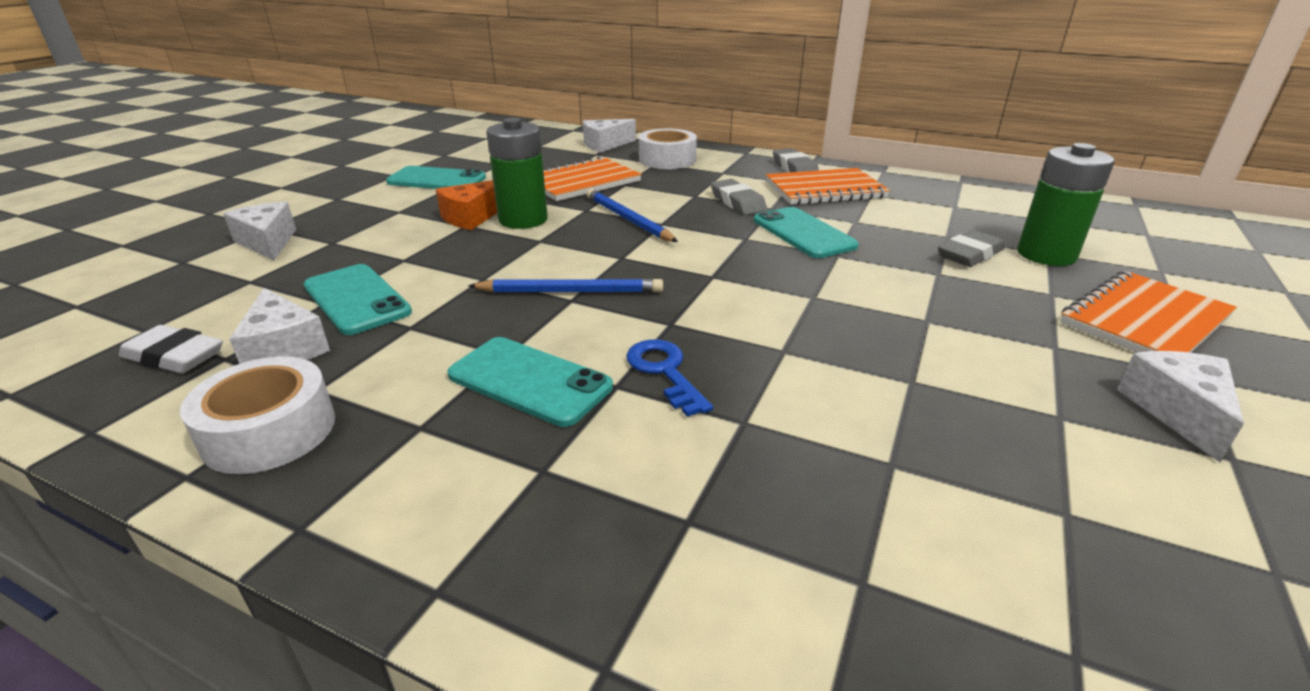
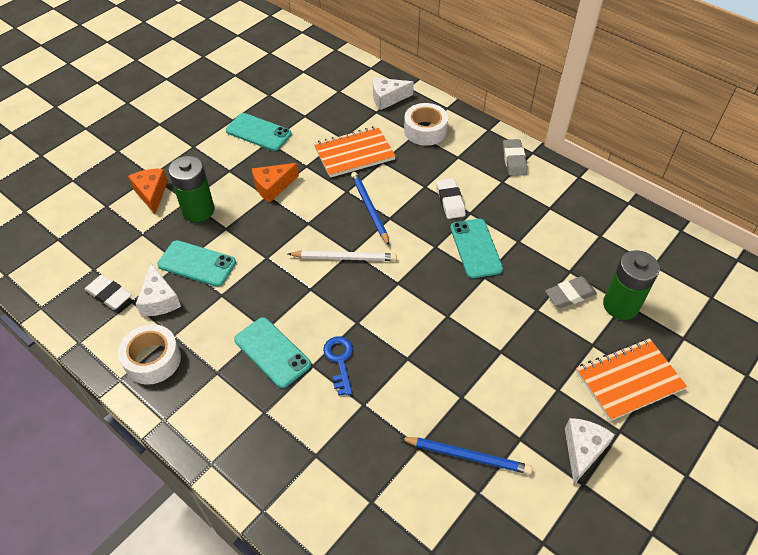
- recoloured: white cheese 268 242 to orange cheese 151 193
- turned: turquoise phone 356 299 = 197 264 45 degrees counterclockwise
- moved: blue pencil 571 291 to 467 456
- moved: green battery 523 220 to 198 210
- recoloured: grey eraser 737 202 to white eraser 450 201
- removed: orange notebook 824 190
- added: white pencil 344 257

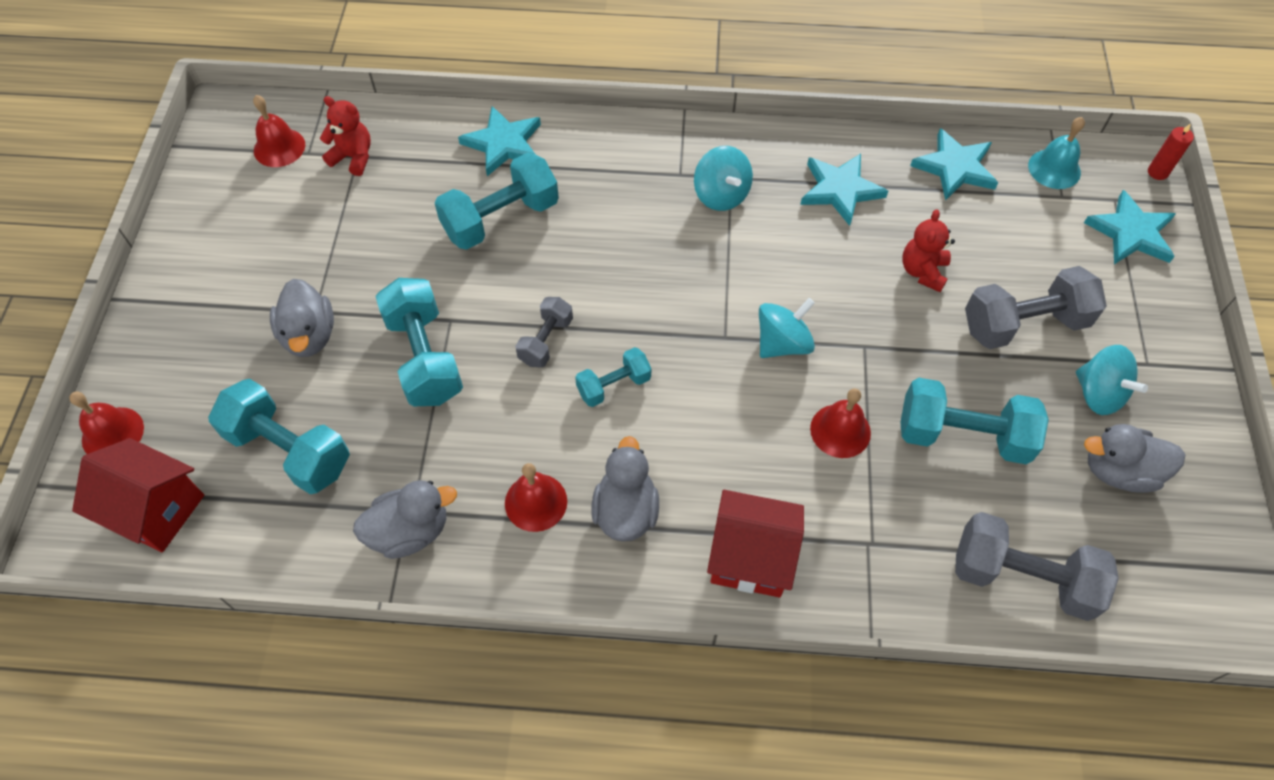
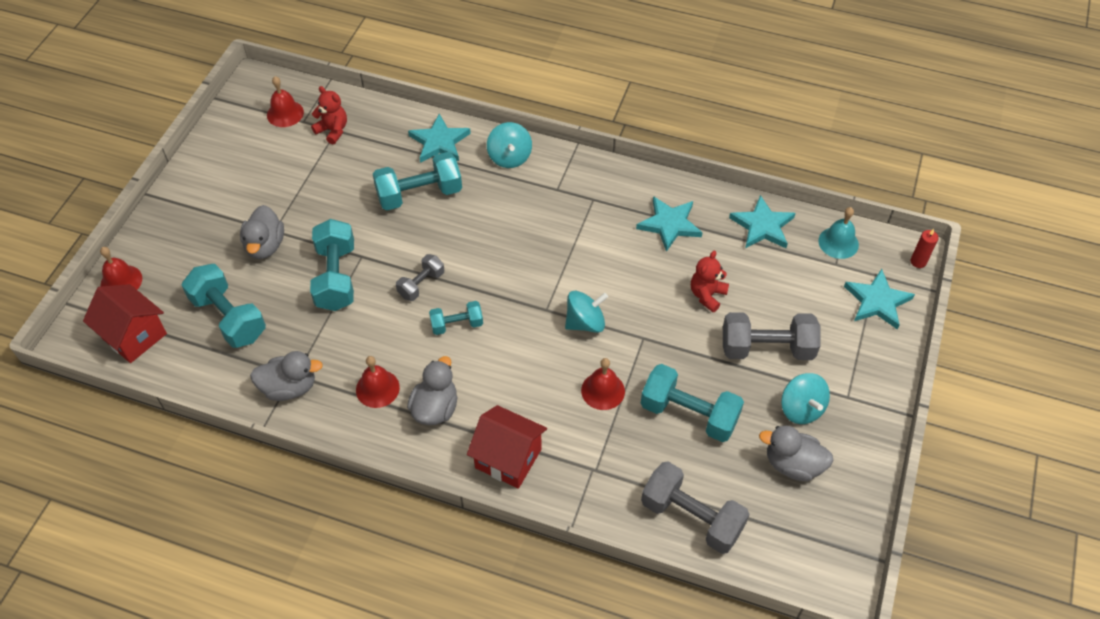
- moved: turquoise spinning top 721 195 to 509 157

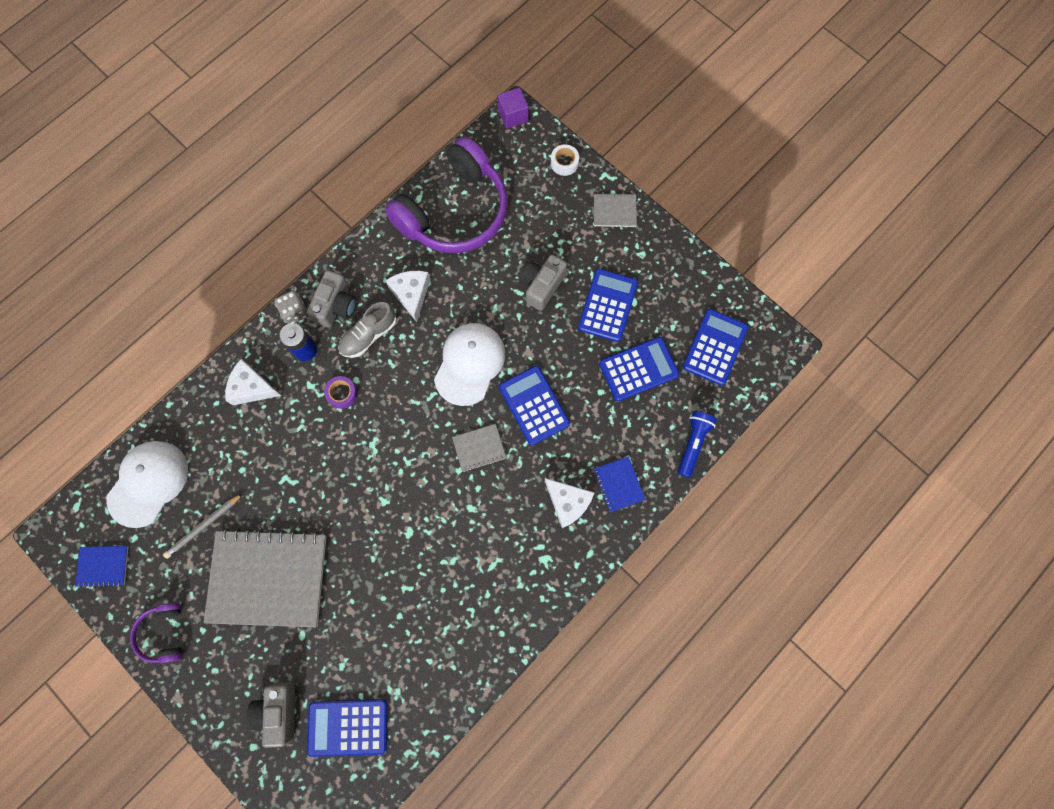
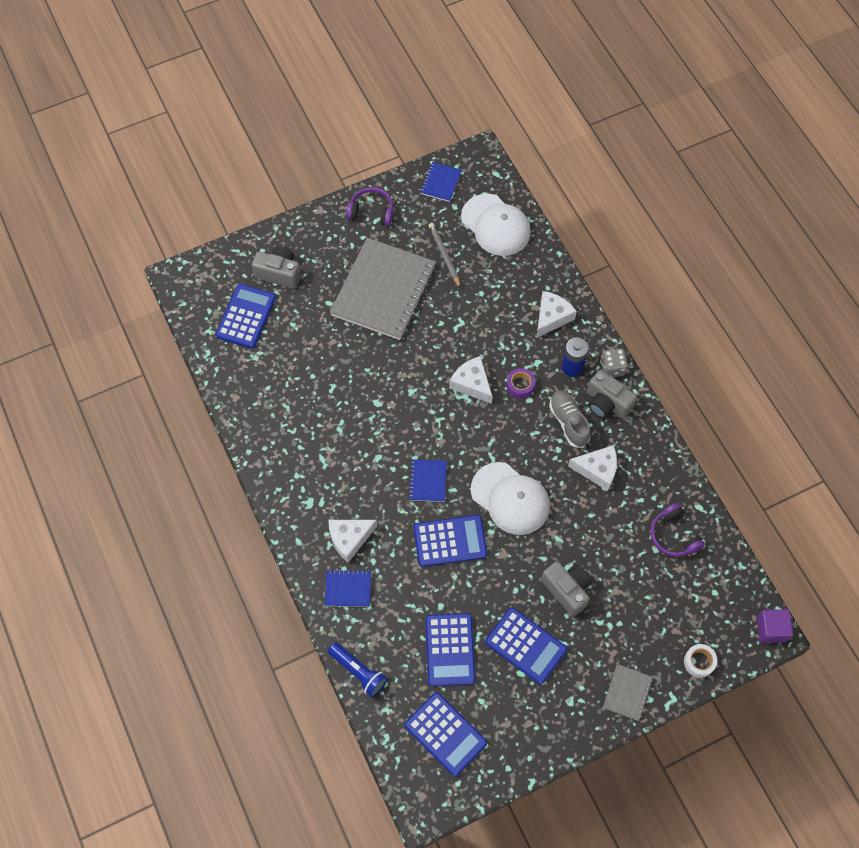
- resized: purple headphones 455 212 = 673 535 x0.45
- recoloured: grey notebook 479 448 to blue notebook 428 481
- added: white cheese 472 383

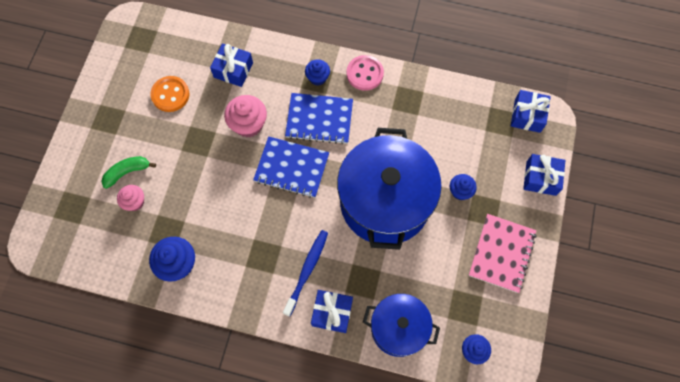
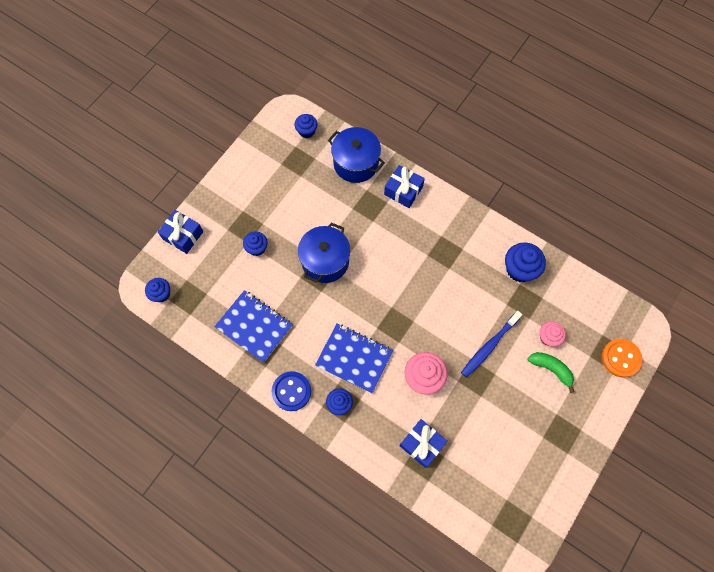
- turned: green banana 127 172 = 551 369 135 degrees counterclockwise
- moved: orange button 170 95 to 620 358
- moved: blue notebook 291 168 to 254 326
- moved: blue toothbrush 307 270 to 489 346
- resized: blue pot 385 202 = 325 261 x0.57
- recoloured: pink button 365 74 to blue button 291 391
- removed: pink notebook 502 253
- replaced: blue gift 527 115 to blue cupcake 161 294

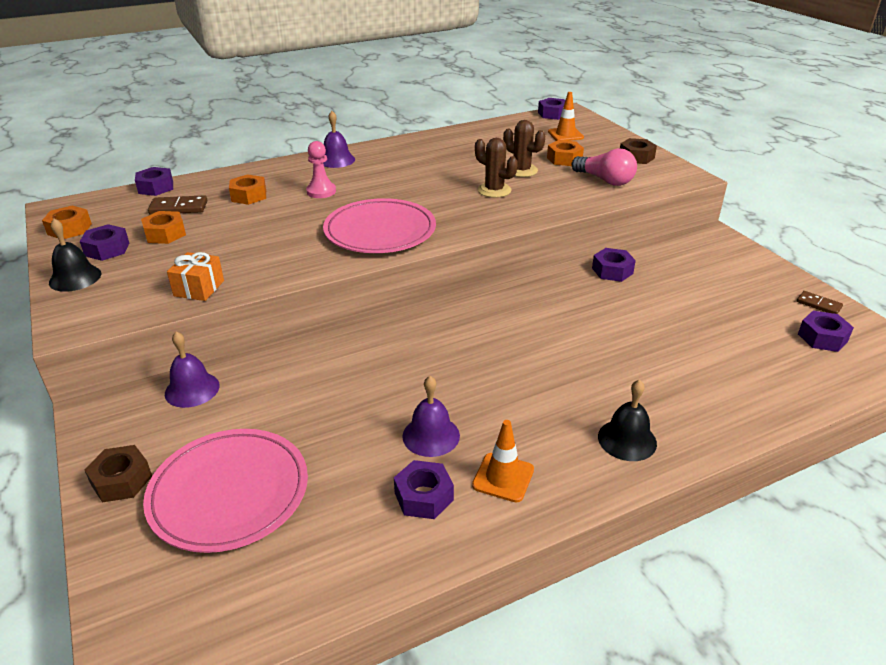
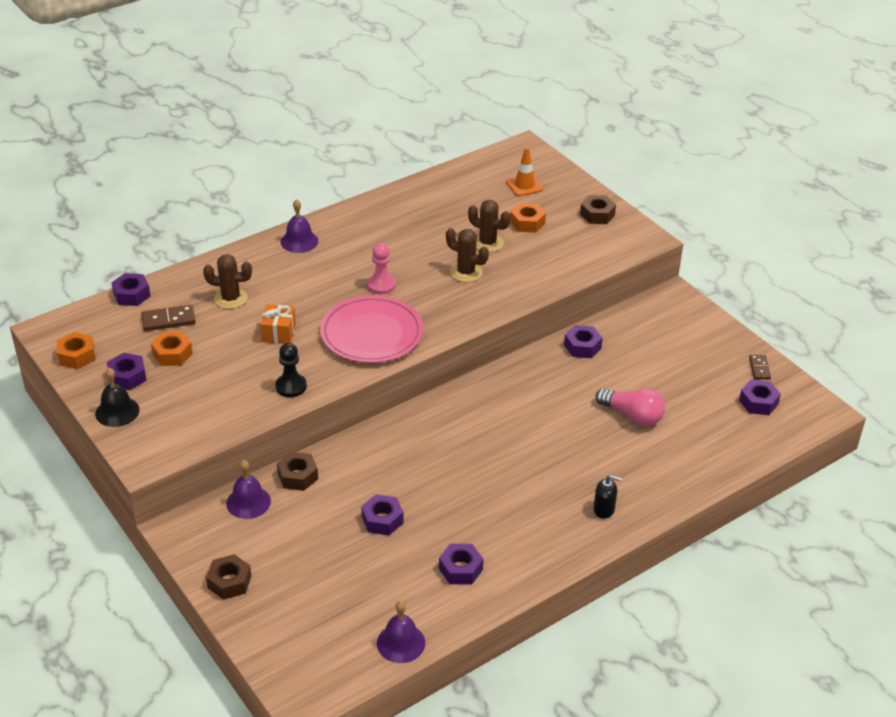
- removed: pink plate 229 493
- moved: orange gift 199 288 to 278 333
- replaced: orange nut 249 196 to brown cactus 230 298
- moved: pink pawn 321 191 to 381 285
- moved: purple bell 431 435 to 401 643
- removed: orange traffic cone 503 477
- moved: purple nut 553 114 to 382 520
- moved: pink light bulb 605 180 to 632 415
- replaced: black bell 627 440 to black soap dispenser 604 509
- turned: brown domino 818 304 = 759 368 60 degrees clockwise
- added: black pawn 291 386
- added: brown nut 298 476

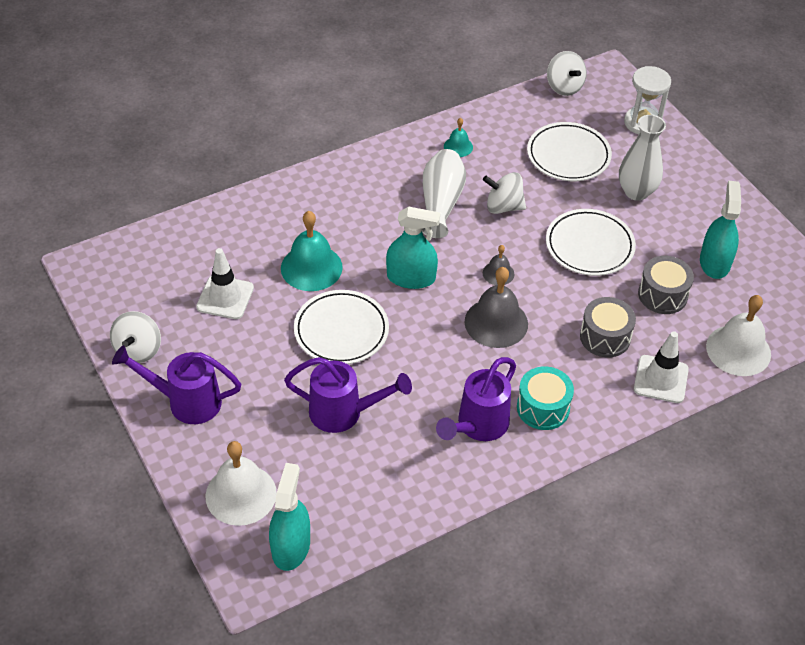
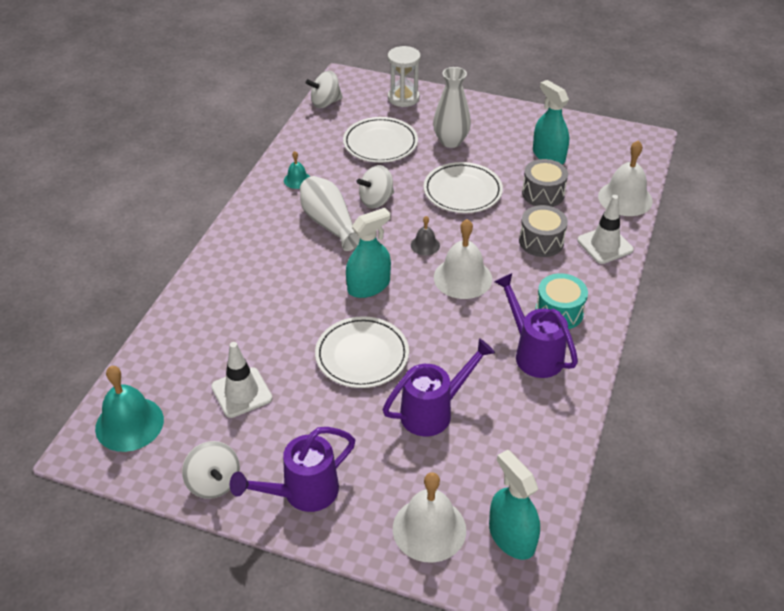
- moved: turquoise bell 311 267 to 129 424
- turned: purple watering can 478 426 = 534 353 150 degrees clockwise
- recoloured: grey bell 496 322 to white bell 462 278
- turned: white spinning top 564 87 = 325 103 135 degrees clockwise

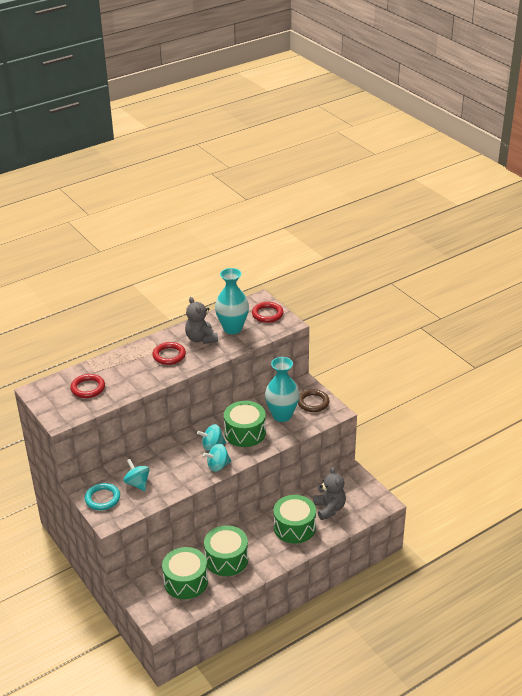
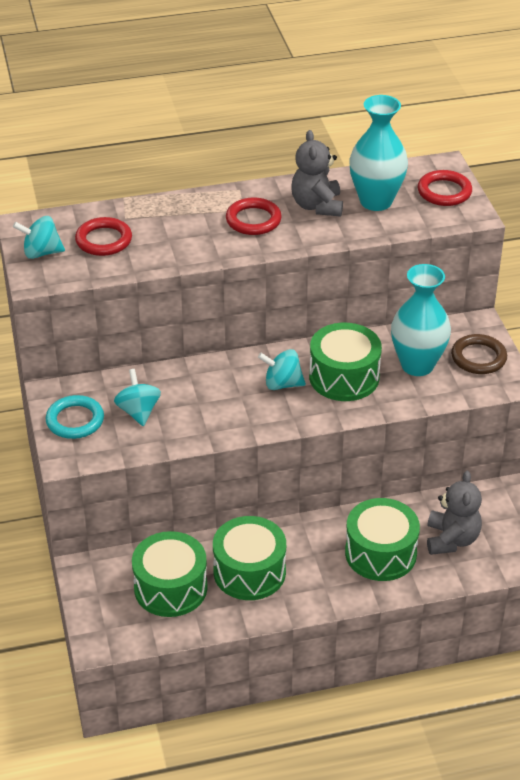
- moved: turquoise spinning top 218 466 to 41 253

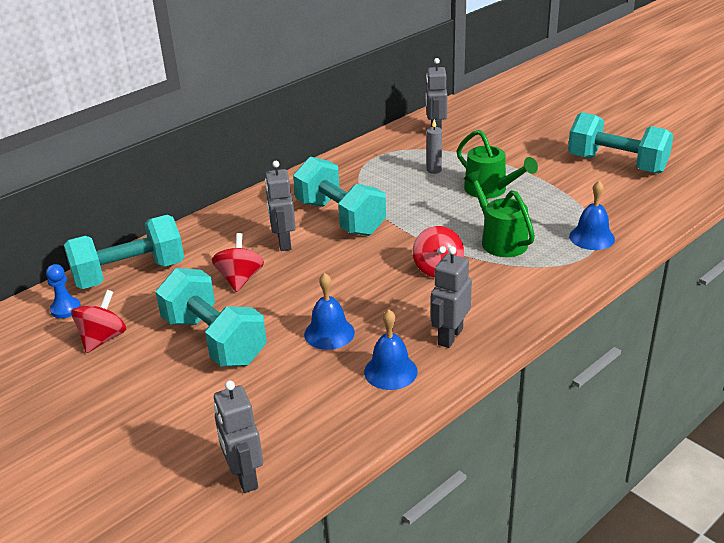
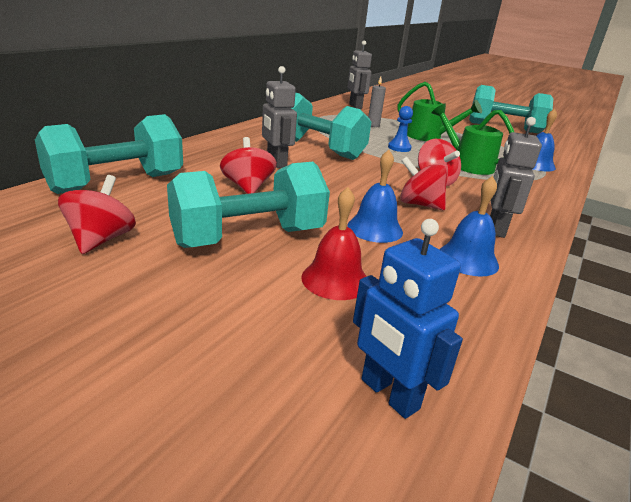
- moved: blue pawn 65 309 to 399 148
- turned: turquoise dumbbell 214 340 = 249 238 60 degrees counterclockwise
- recoloured: grey robot 244 477 to blue robot 389 394
- added: red bell 335 279
- added: red spinning top 419 204

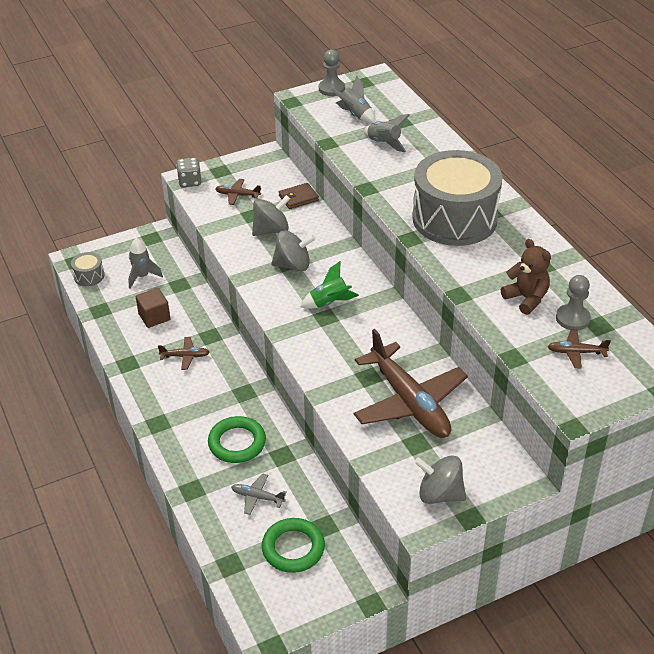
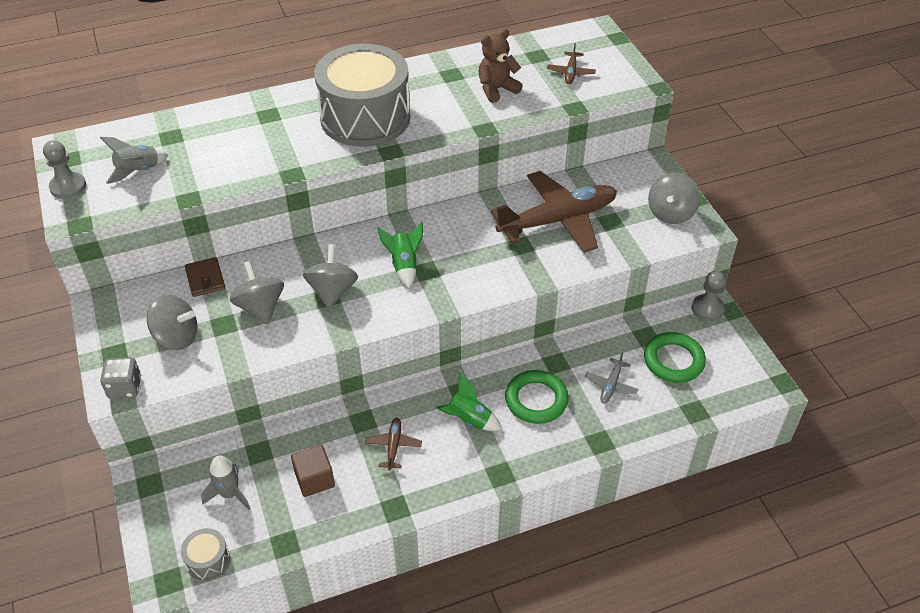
- replaced: brown plane 237 195 to grey spinning top 176 337
- removed: grey rocket 384 143
- moved: grey pawn 572 318 to 707 309
- added: green rocket 469 420

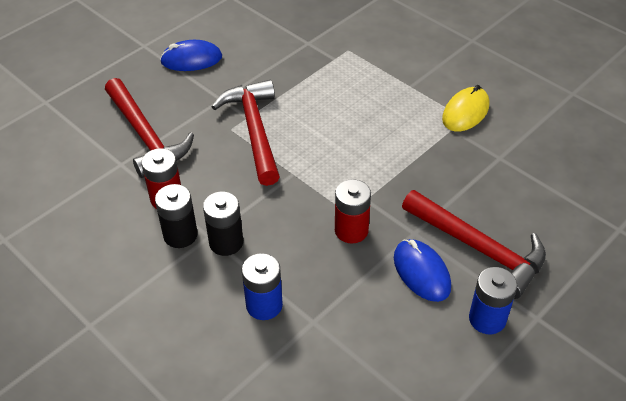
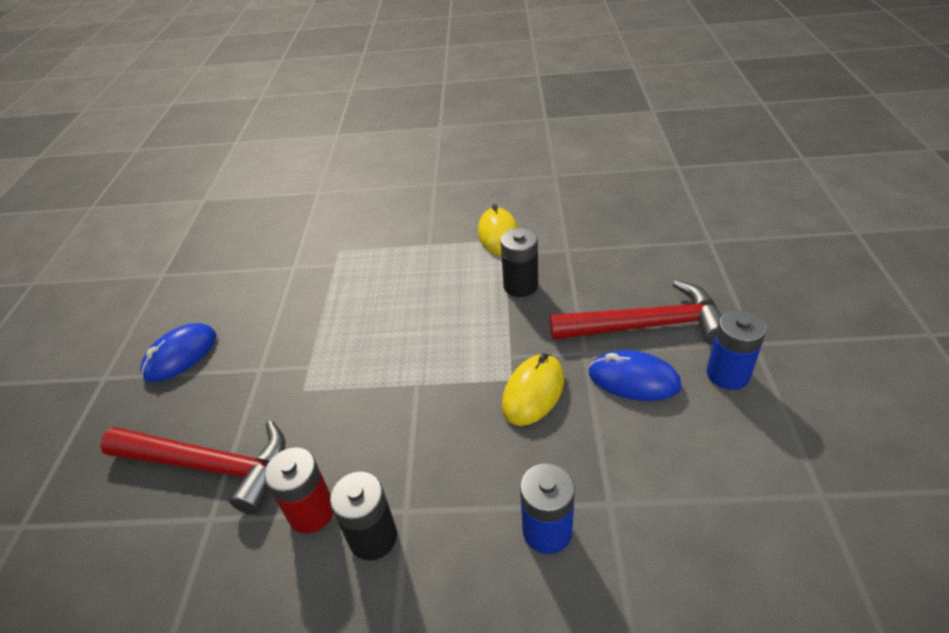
- moved: black battery 226 242 to 520 286
- removed: red hammer 255 130
- replaced: red battery 351 230 to yellow mouse 533 392

